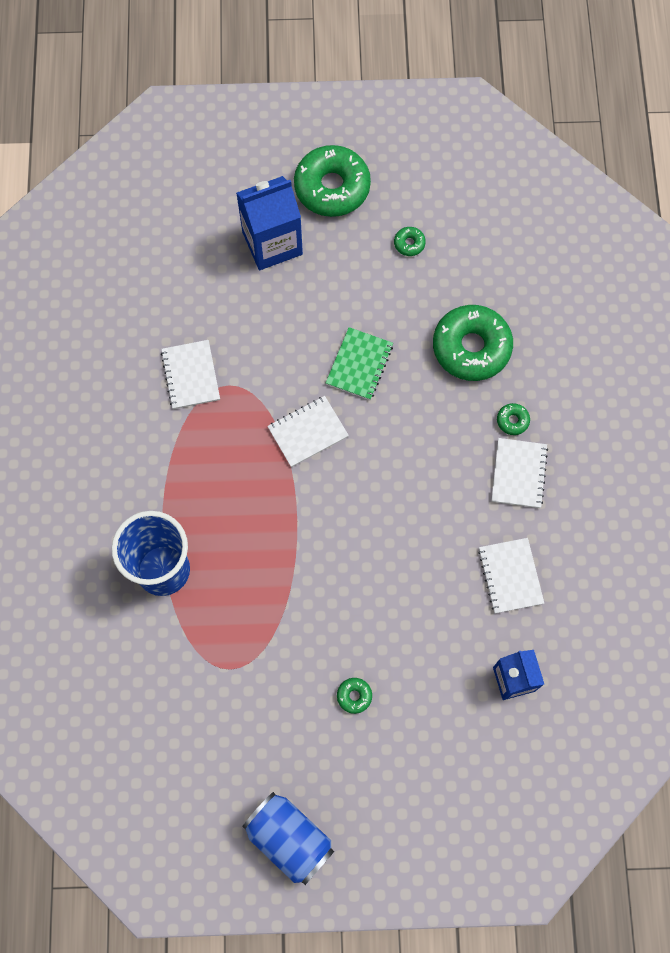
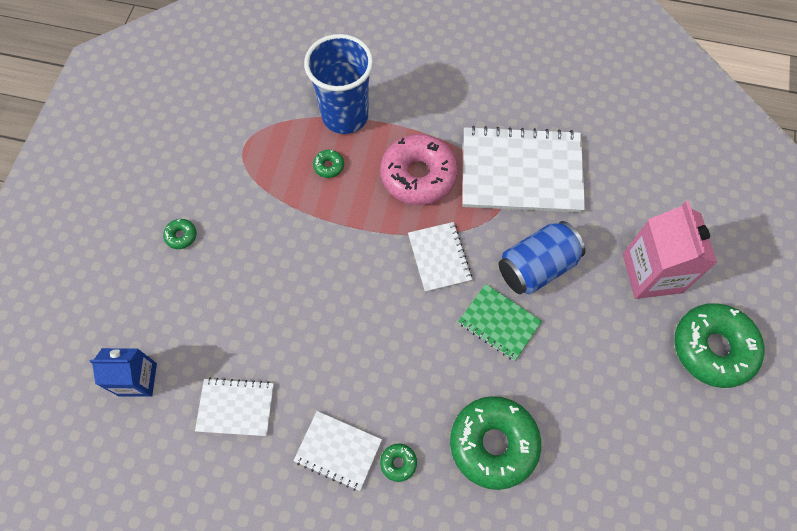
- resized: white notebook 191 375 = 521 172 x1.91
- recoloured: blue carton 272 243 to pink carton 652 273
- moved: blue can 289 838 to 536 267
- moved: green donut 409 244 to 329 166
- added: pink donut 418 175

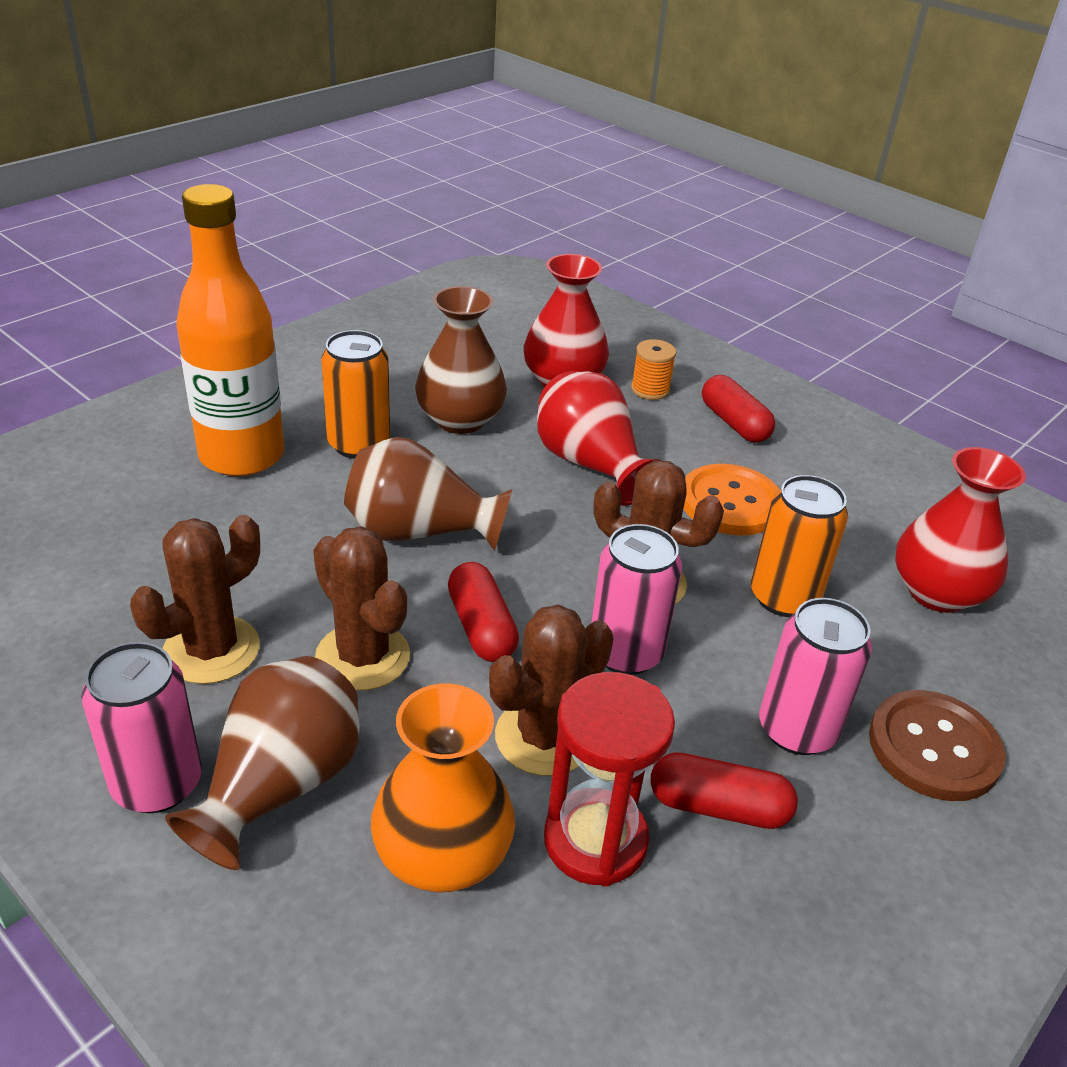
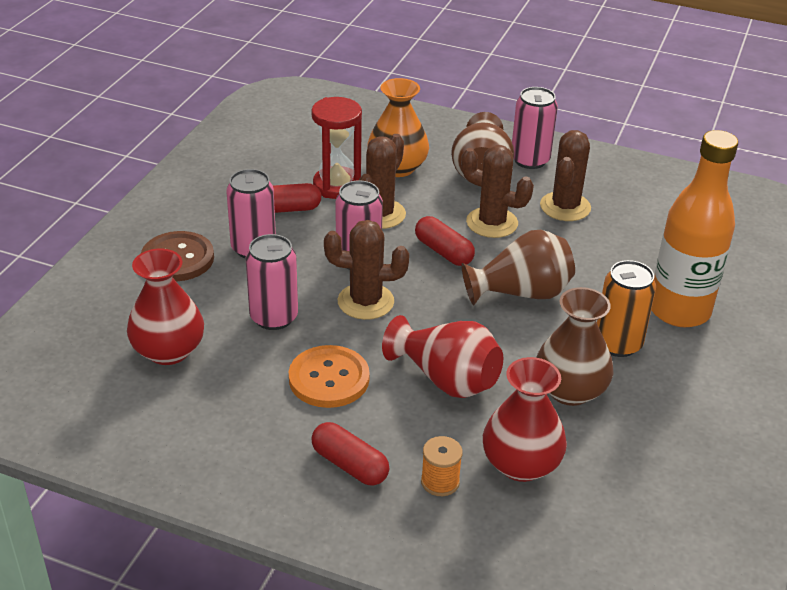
- recoloured: orange can 784 597 to pink can 274 317

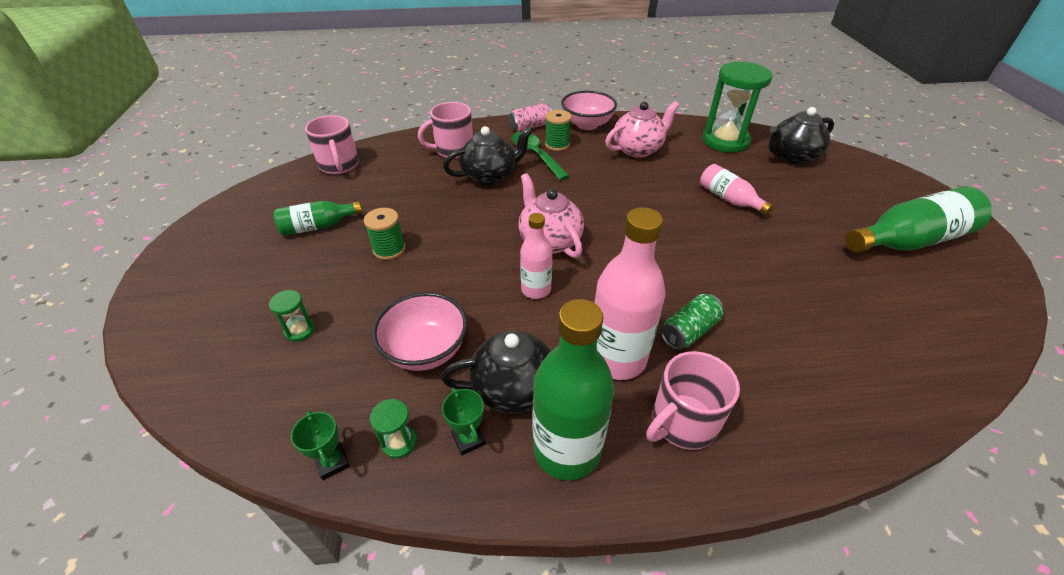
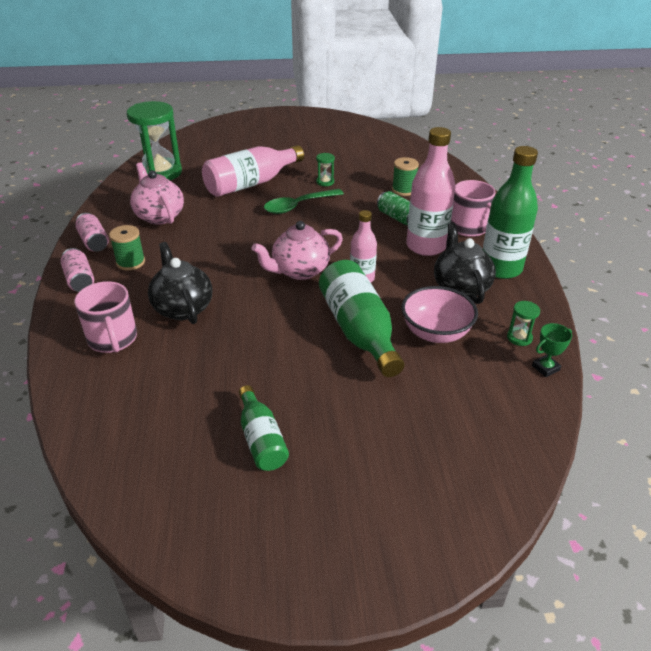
- moved: green hourglass 300 330 to 325 182
- removed: pink mug 339 165
- moved: green spool 389 249 to 403 190
- removed: green trophy 468 439
- moved: green spoon 535 155 to 298 206
- replaced: pink bowl 587 124 to pink can 94 242
- resized: pink bottle 729 199 = 251 183 x1.72
- removed: black teapot 791 156
- moved: green bottle 908 241 to 359 331

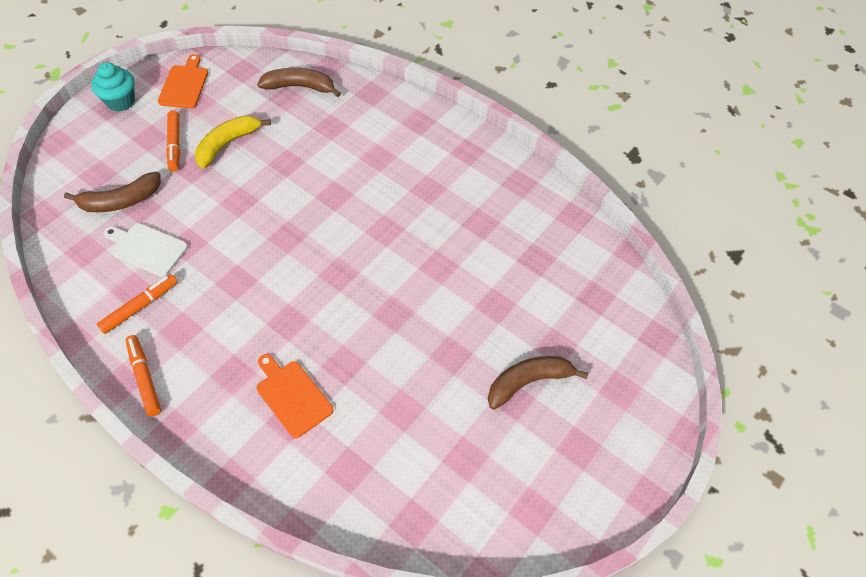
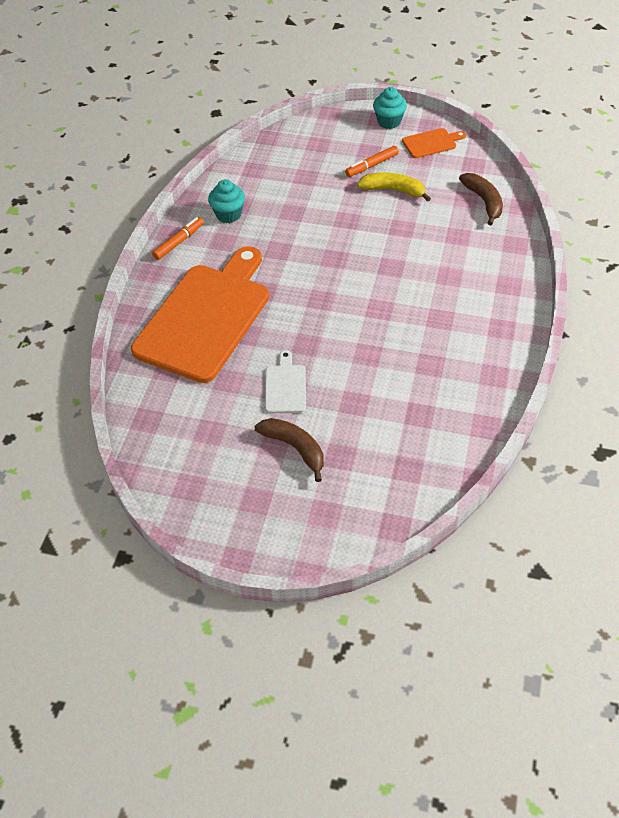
- removed: brown banana 120 201
- replaced: orange marker 140 307 to turquoise cupcake 228 214
- moved: white cutting board 147 248 to 285 386
- resized: orange cutting board 292 396 = 206 318 x2.42

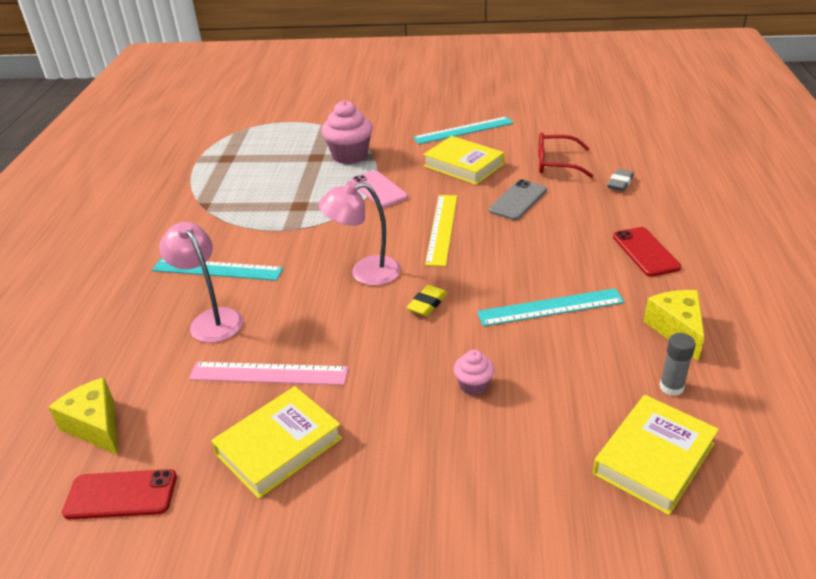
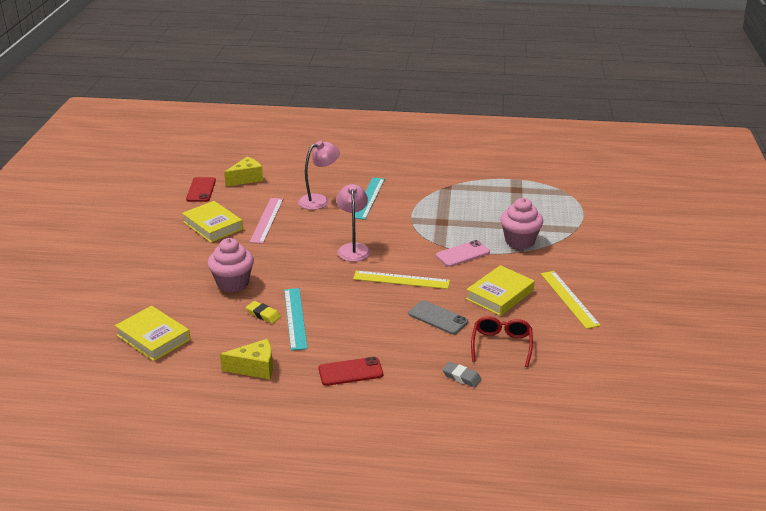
- moved: yellow eraser 427 304 to 263 314
- recoloured: turquoise ruler 463 130 to yellow ruler 569 299
- resized: pink cupcake 473 386 = 233 283 x1.92
- removed: grey glue stick 671 387

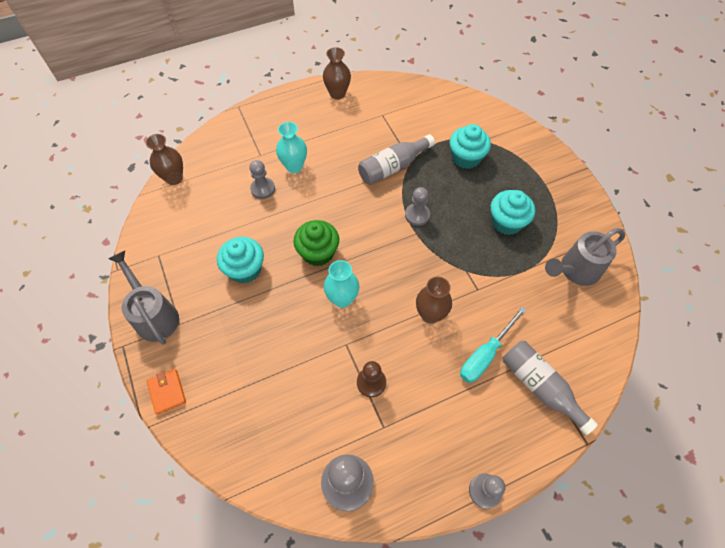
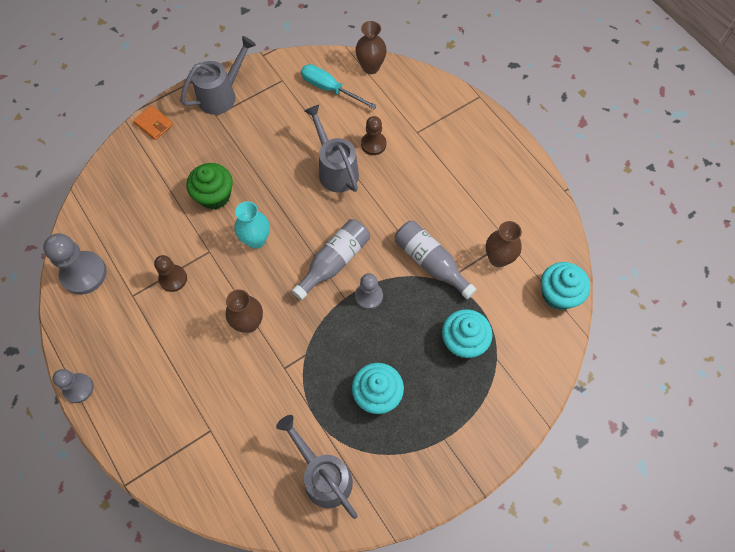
- turned: orange wallet 167 392 = 154 124 75 degrees clockwise
- moved: turquoise cupcake 245 269 to 558 294
- recoloured: grey pawn 263 189 to brown pawn 373 144
- removed: turquoise vase 294 166
- moved: green cupcake 318 252 to 214 196
- moved: brown vase 337 94 to 498 258
- moved: turquoise screwdriver 485 355 to 330 89
- moved: grey bottle 540 387 to 334 262
- added: grey watering can 335 169

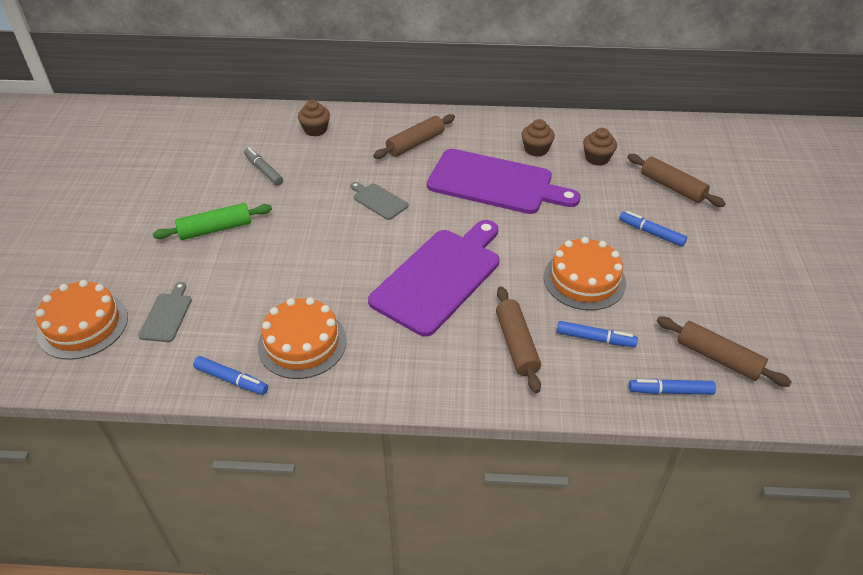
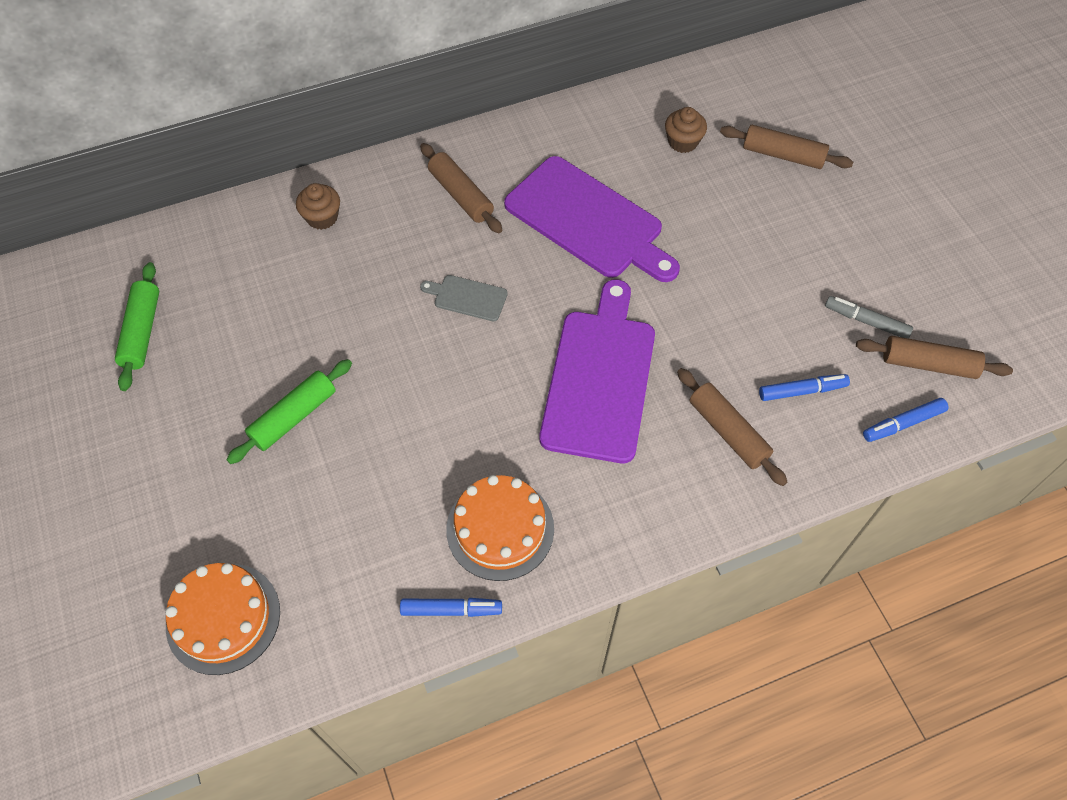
- removed: grey cutting board 167 315
- moved: grey marker 263 170 to 866 321
- turned: brown rolling pin 415 144 = 461 195 60 degrees counterclockwise
- turned: purple cutting board 495 183 = 588 221 45 degrees clockwise
- removed: brown cupcake 536 149
- removed: orange cake 584 280
- removed: blue marker 651 233
- added: green rolling pin 142 332

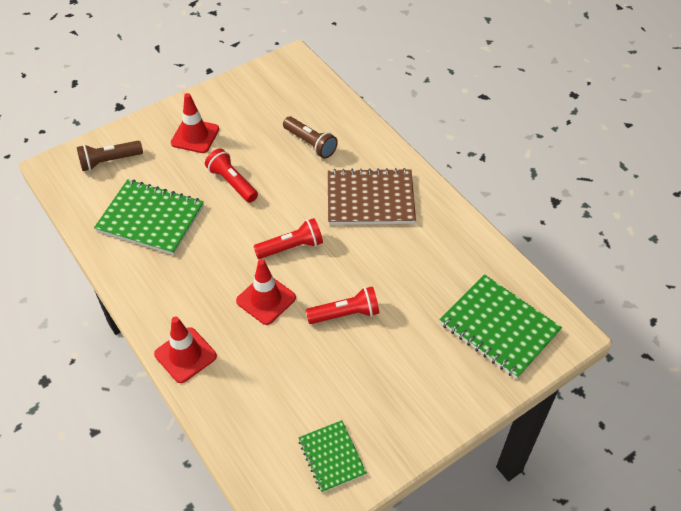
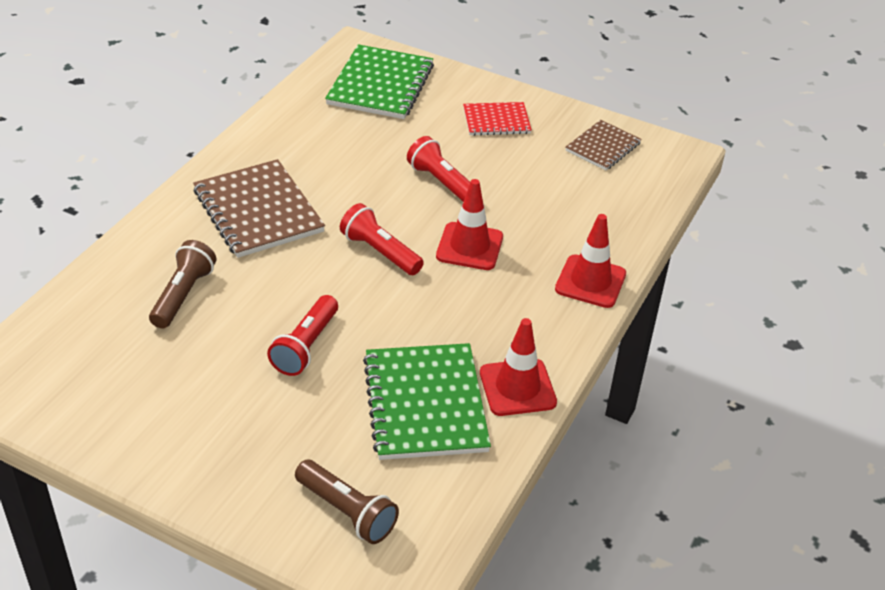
- moved: red traffic cone 195 136 to 517 387
- recoloured: green notebook 332 457 to brown notebook 603 147
- added: red notebook 496 121

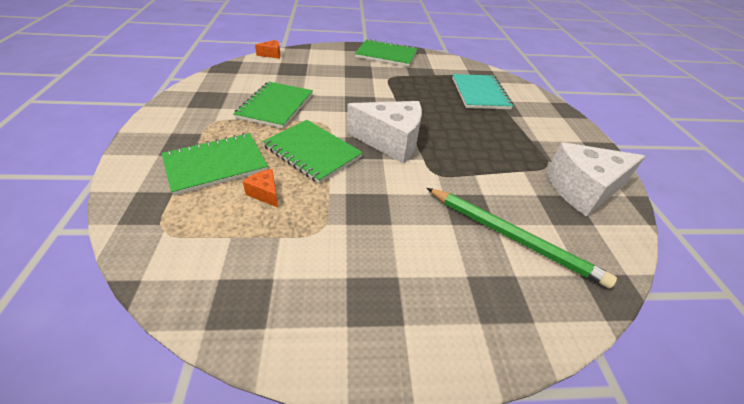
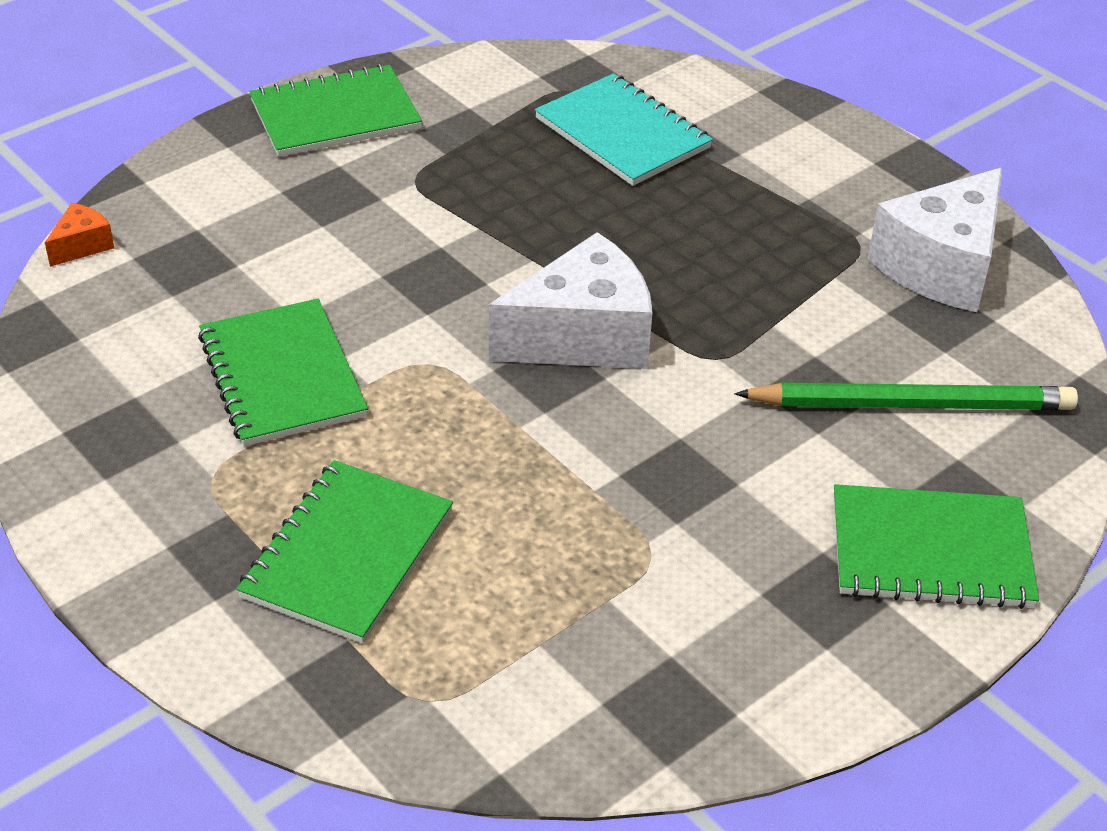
- removed: orange cheese 265 193
- moved: green notebook 312 152 to 930 550

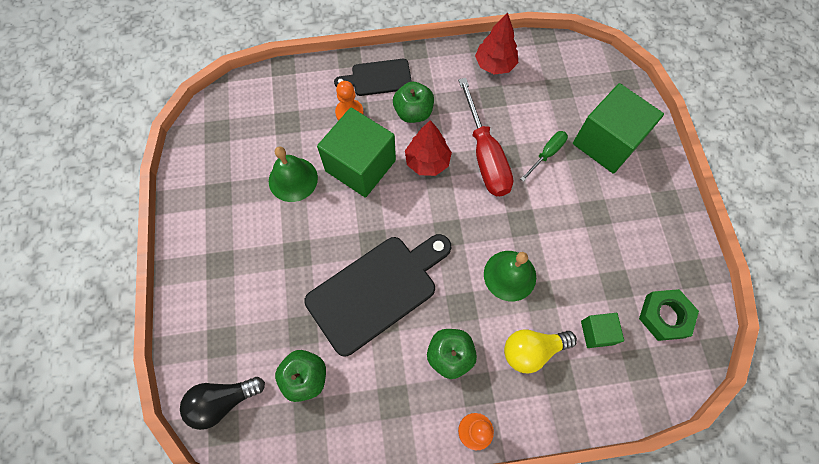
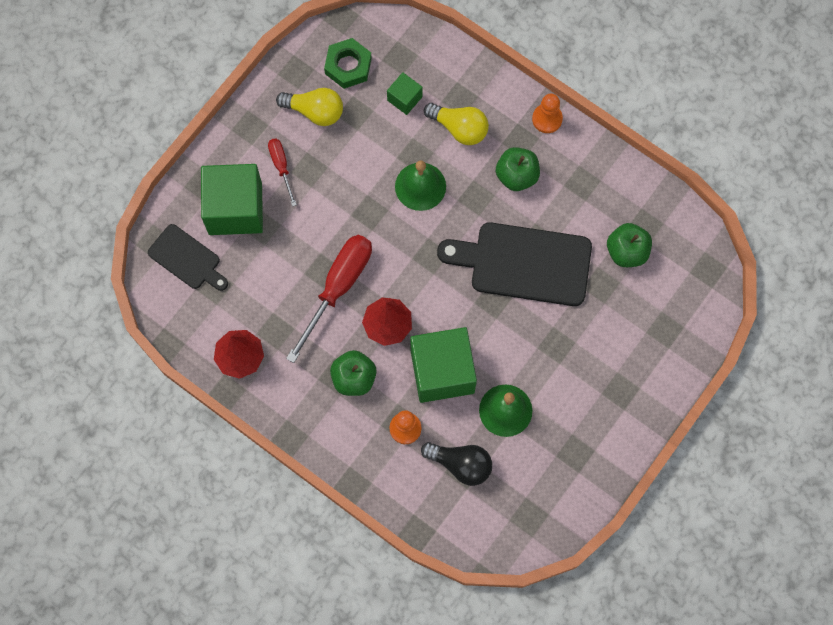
- moved: black light bulb 223 401 to 461 464
- moved: black cutting board 378 78 to 187 259
- removed: green screwdriver 547 154
- added: red screwdriver 281 167
- added: yellow light bulb 315 111

